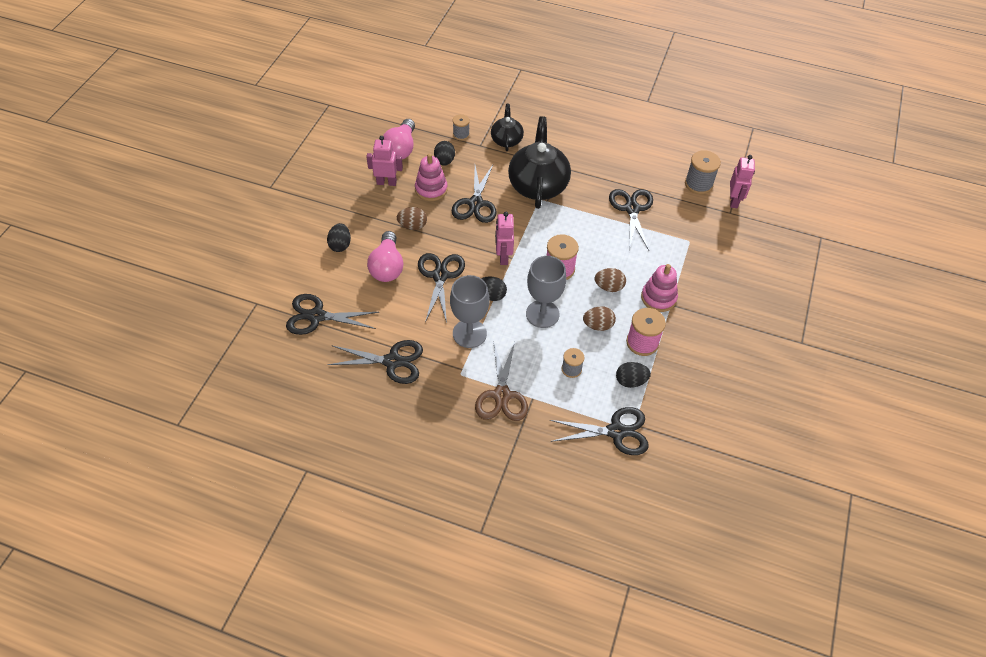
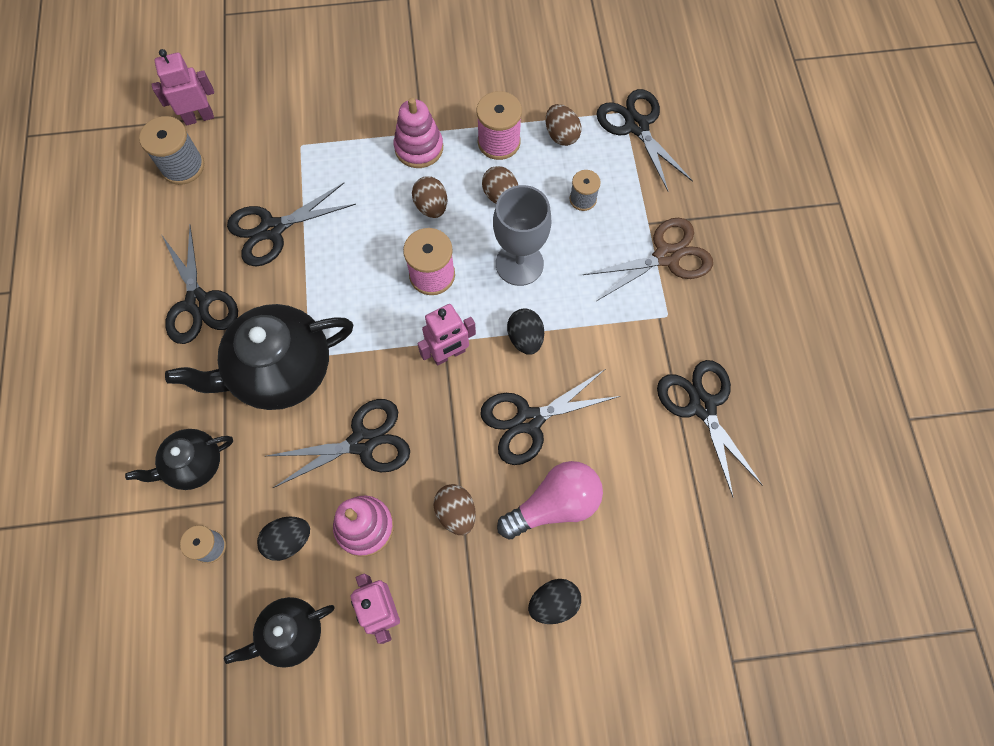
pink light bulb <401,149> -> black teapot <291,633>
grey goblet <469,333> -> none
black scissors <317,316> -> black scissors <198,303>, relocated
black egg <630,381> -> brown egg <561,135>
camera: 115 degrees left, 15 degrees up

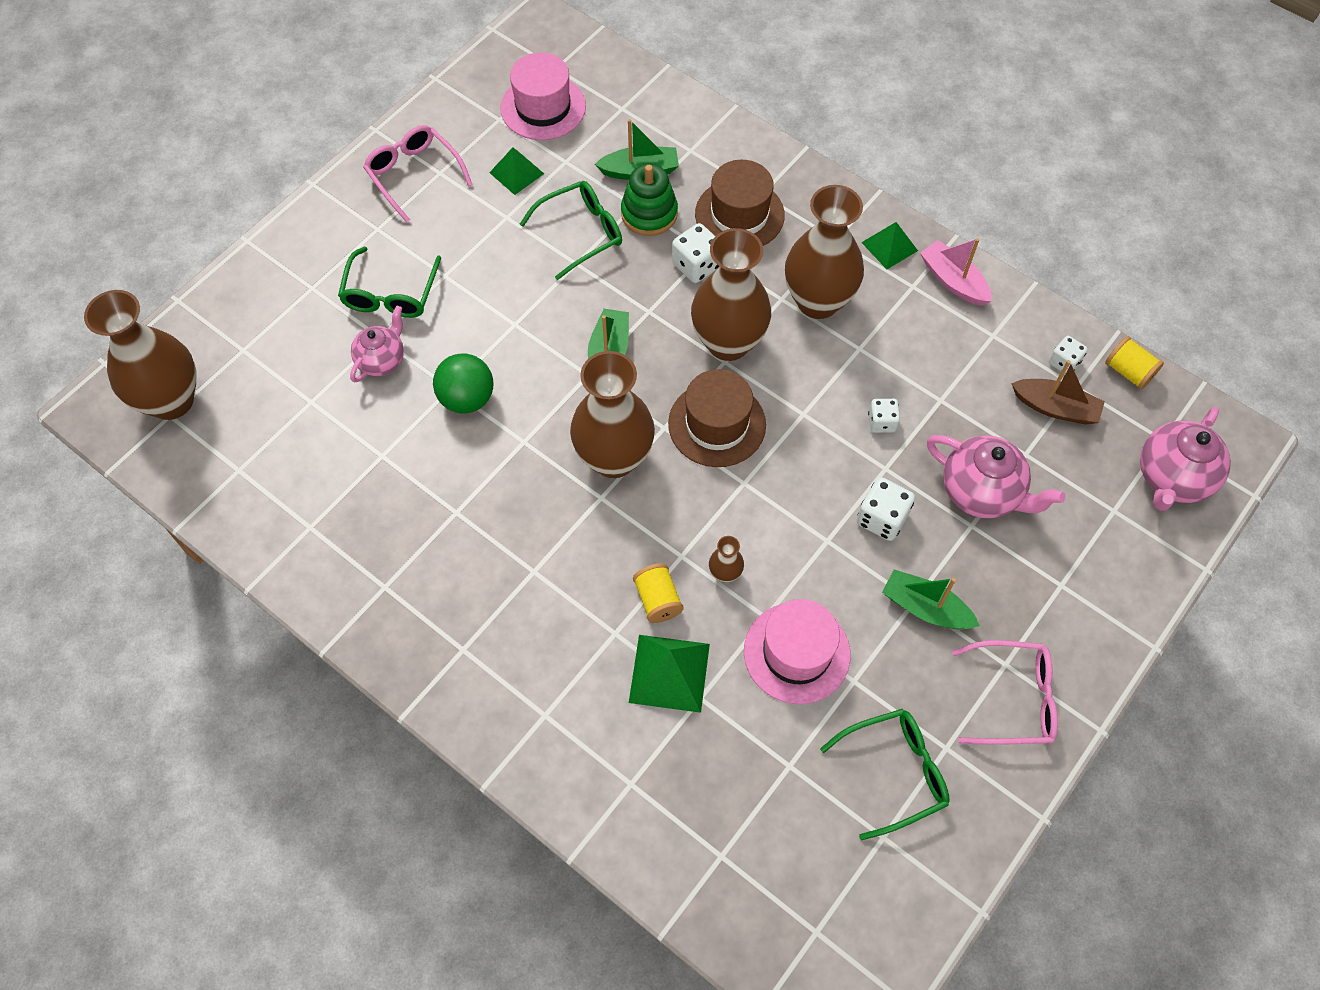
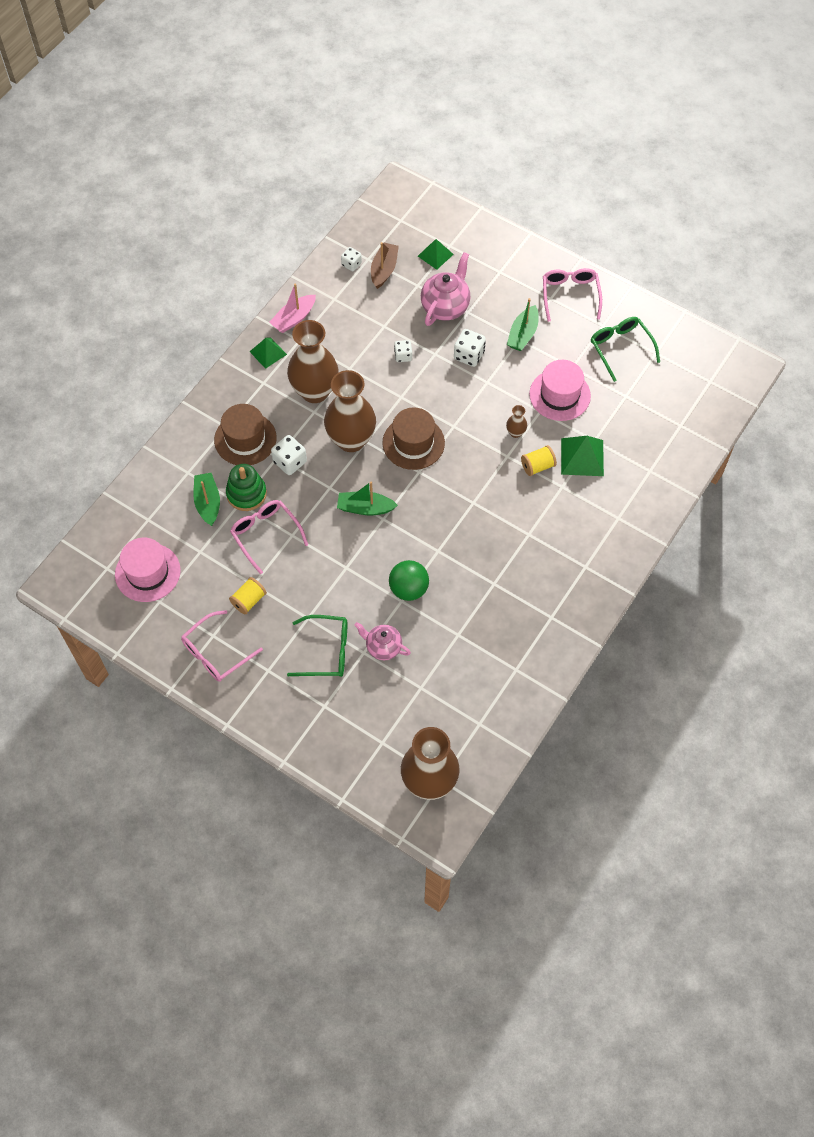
green pyramid <516,173> -> green pyramid <435,255>, relocated
green glasses <581,233> -> pink glasses <265,534>
yellow spool <1128,372> -> yellow spool <249,600>, relocated
brown vase <614,458> -> none
pink teapot <1172,478> -> none
camera: 95 degrees left, 0 degrees up

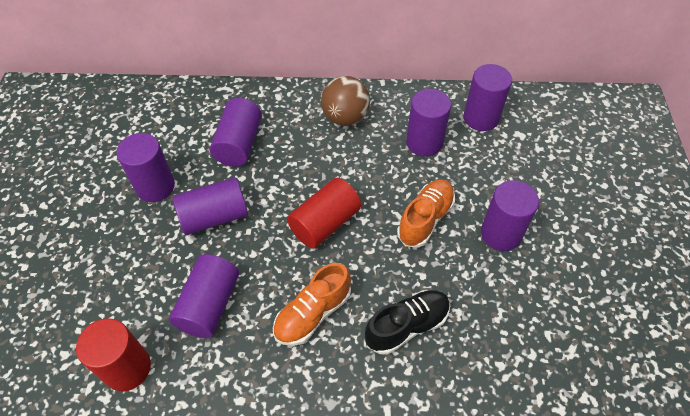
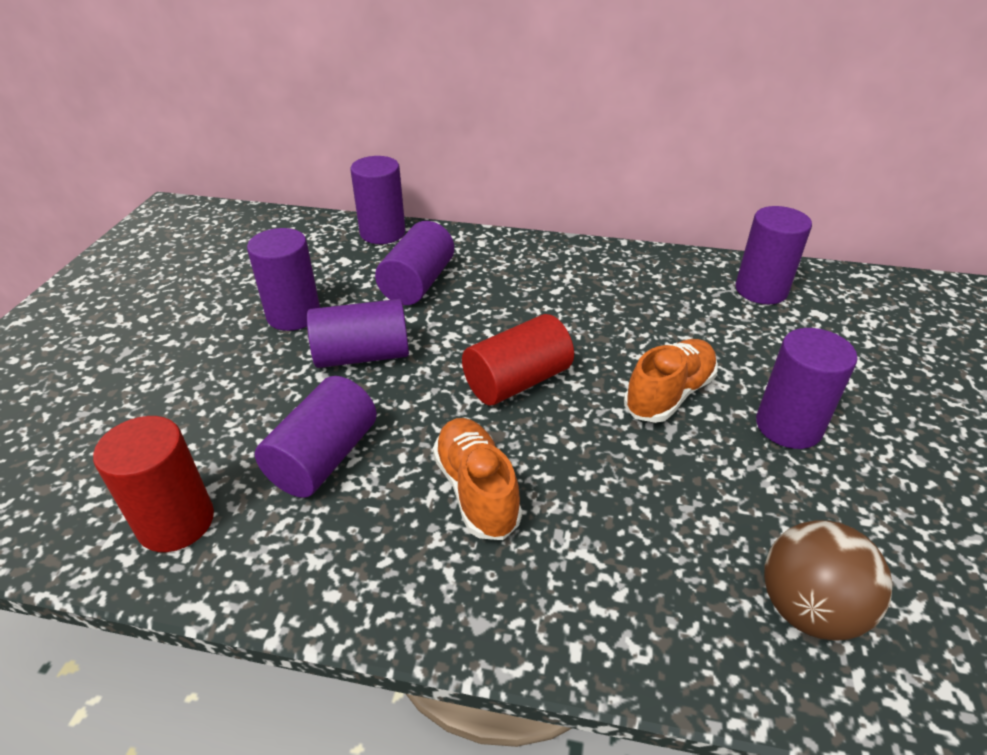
brown ball <345,117> -> brown ball <808,609>, relocated
purple cylinder <424,142> -> purple cylinder <382,233>, relocated
orange shoe <313,313> -> orange shoe <476,490>, 105 degrees clockwise
black shoe <407,326> -> none
camera: 10 degrees right, 15 degrees down

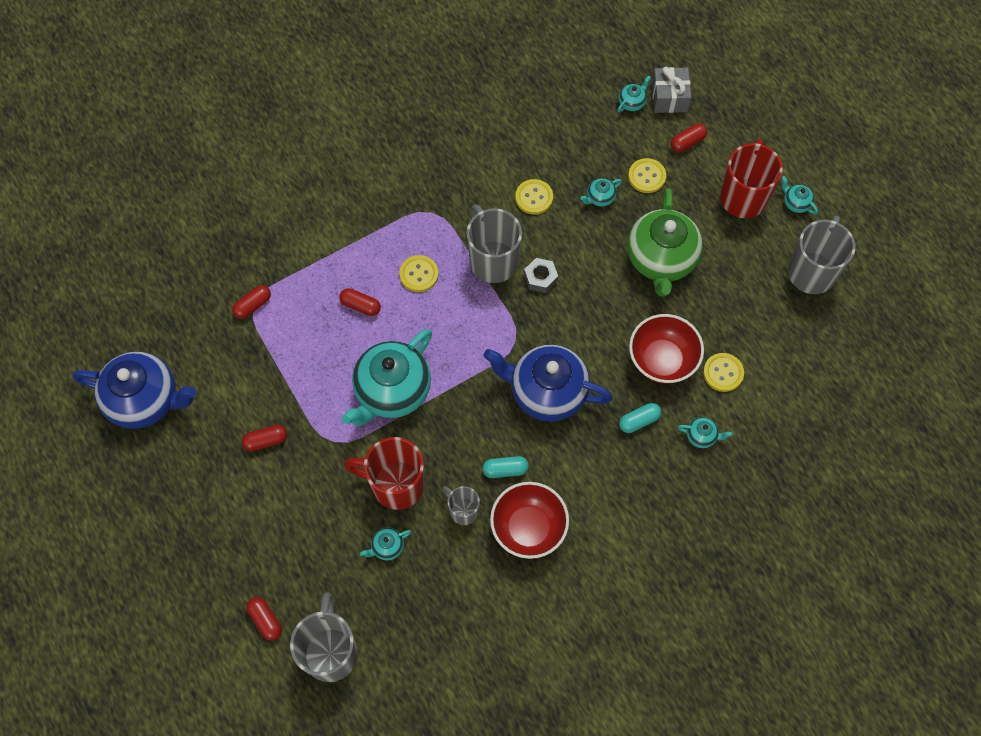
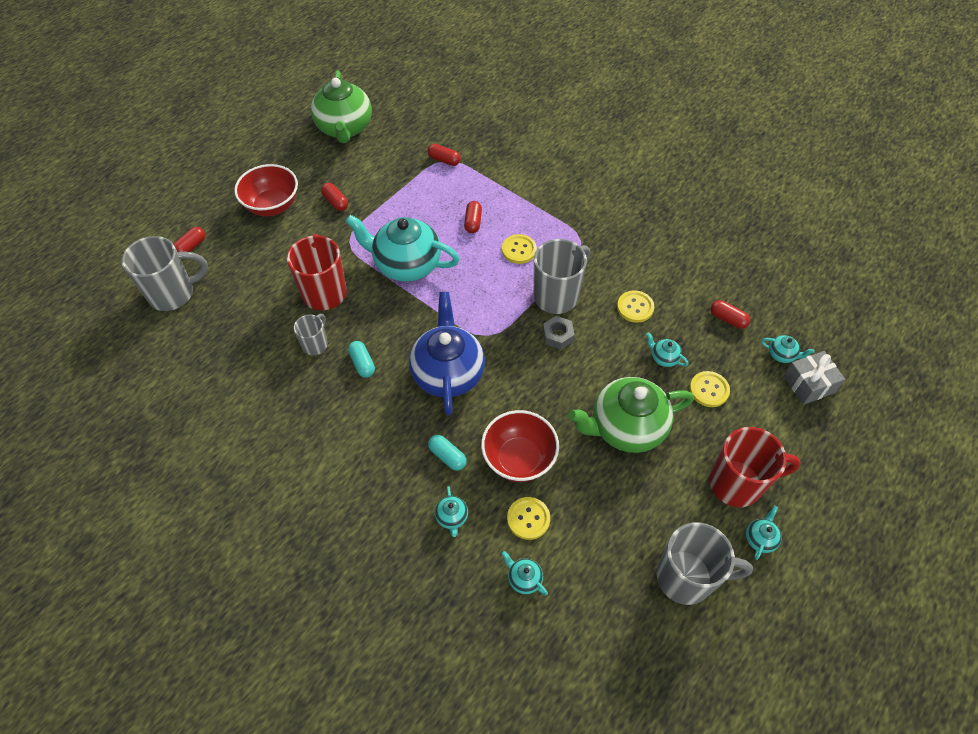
red capsule <687,142> -> red capsule <728,319>, relocated
blue teapot <145,400> -> green teapot <345,128>
red bowl <528,528> -> red bowl <272,206>, relocated
turquoise teapot <387,547> -> turquoise teapot <524,579>, relocated
camera: 70 degrees right, 10 degrees down

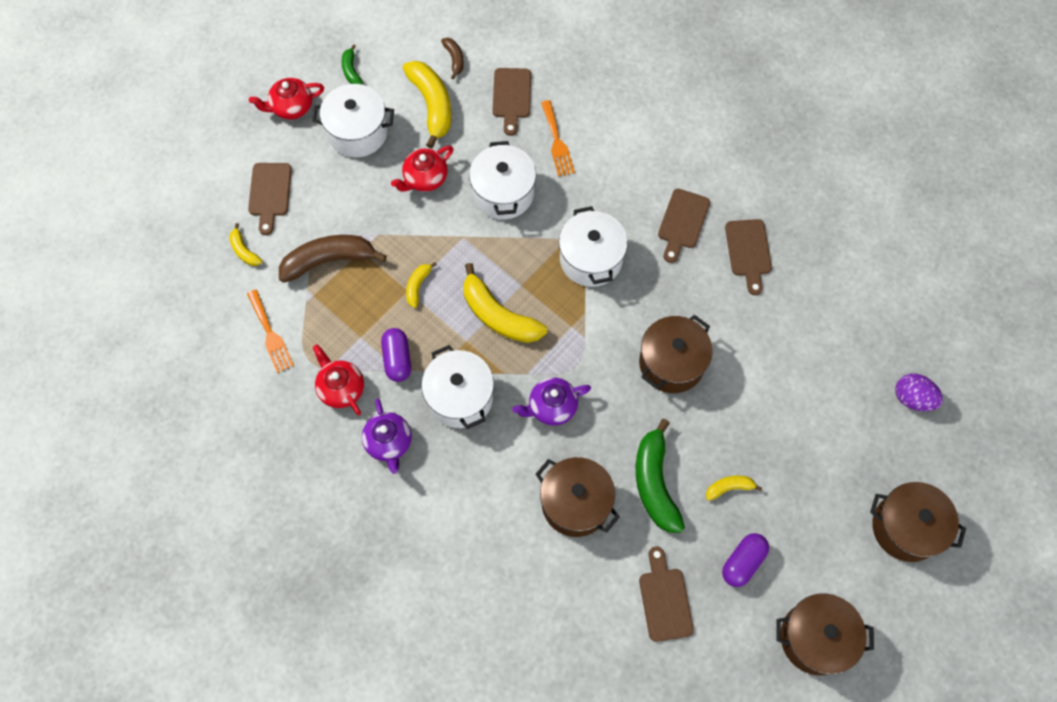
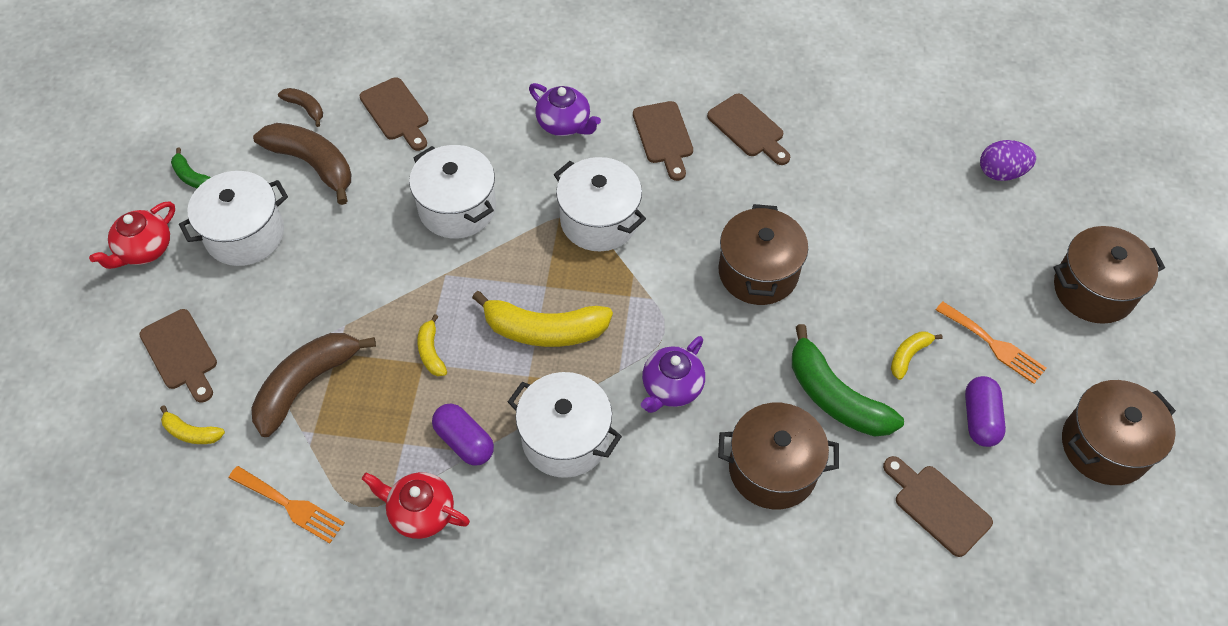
yellow banana <432,105> -> brown banana <313,164>
orange fork <557,142> -> orange fork <994,345>, relocated
red teapot <425,178> -> none
purple teapot <389,442> -> purple teapot <564,124>, relocated
camera: 35 degrees left, 10 degrees down

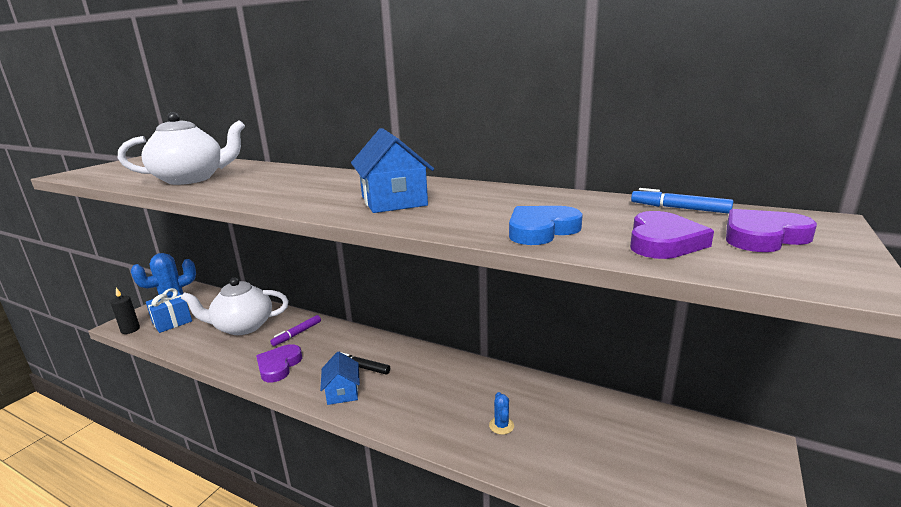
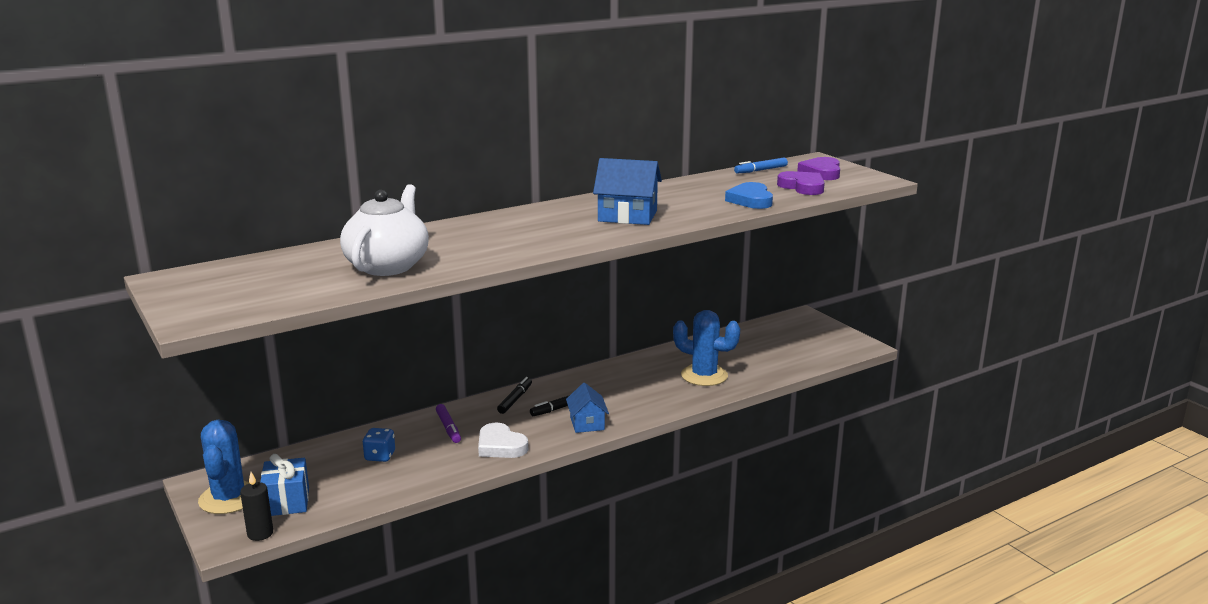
white teapot <242,327> -> blue dice <380,456>
purple heart <279,366> -> white heart <500,446>
blue house <342,392> -> blue house <587,423>, 60 degrees clockwise
blue cactus <501,425> -> blue cactus <704,376>, x2.27
none -> black marker <515,399>
camera: 60 degrees left, 0 degrees up

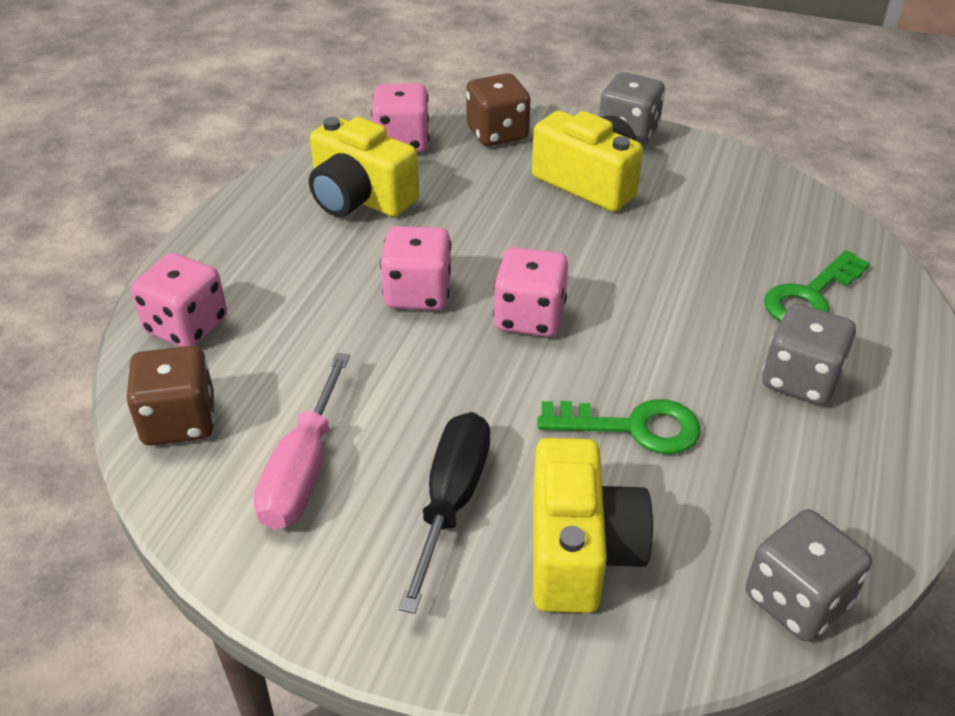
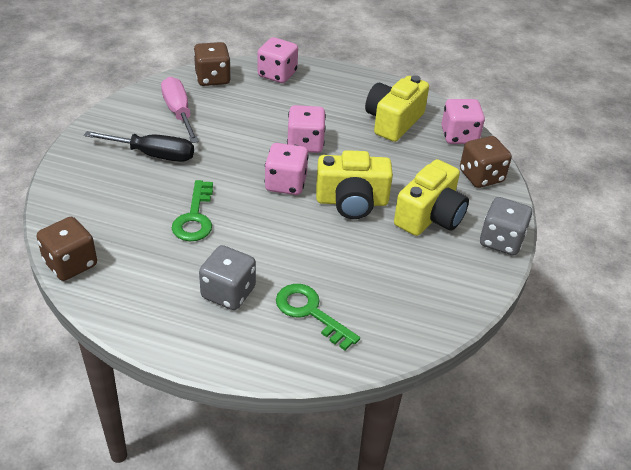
pink screwdriver <303,470> -> pink screwdriver <179,113>, 60 degrees clockwise
yellow camera <580,551> -> yellow camera <352,201>, relocated
grey dice <797,599> -> brown dice <70,264>
camera: 85 degrees right, 0 degrees up

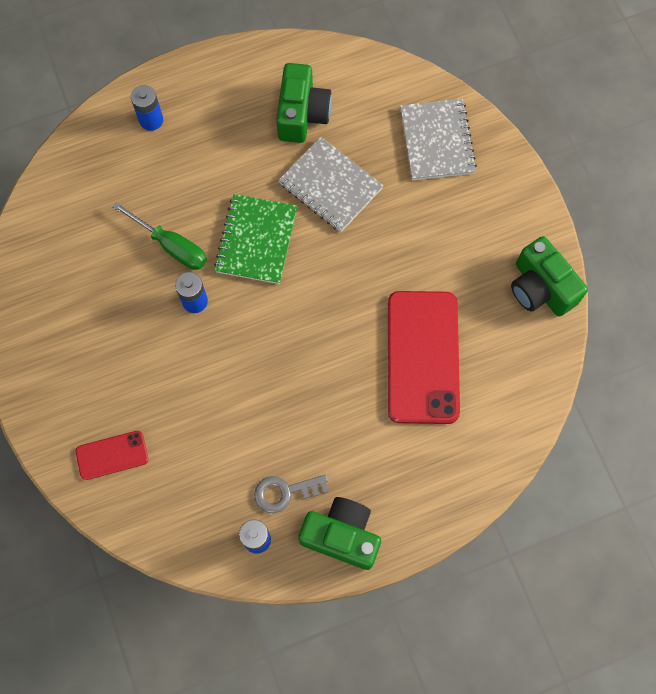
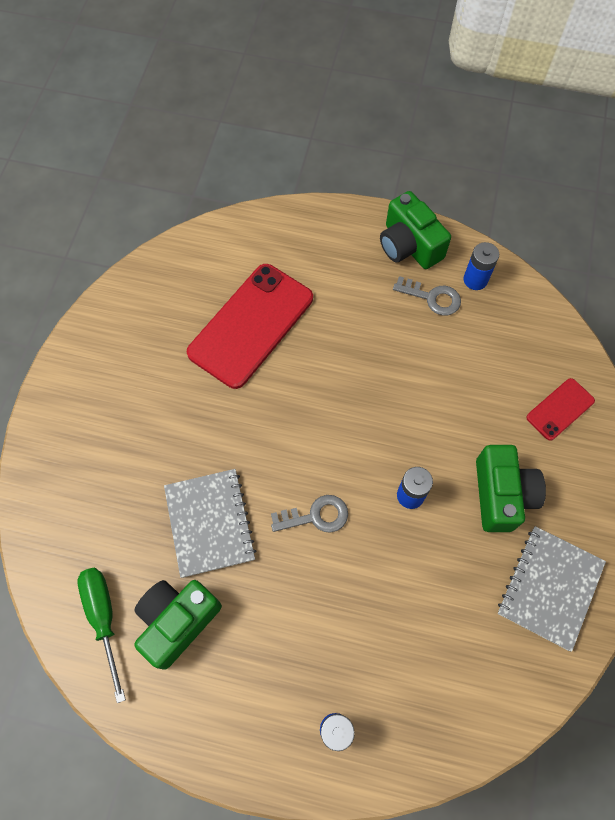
grey notebook <437,141> -> grey notebook <549,588>, relocated
green notebook <256,240> -> grey key <316,516>
green screwdriver <171,246> -> green screwdriver <103,618>, relocated
green camera <540,288> -> green camera <501,494>, relocated
red phone <112,455> -> red phone <560,409>, 60 degrees counterclockwise
camera: 145 degrees left, 5 degrees down

